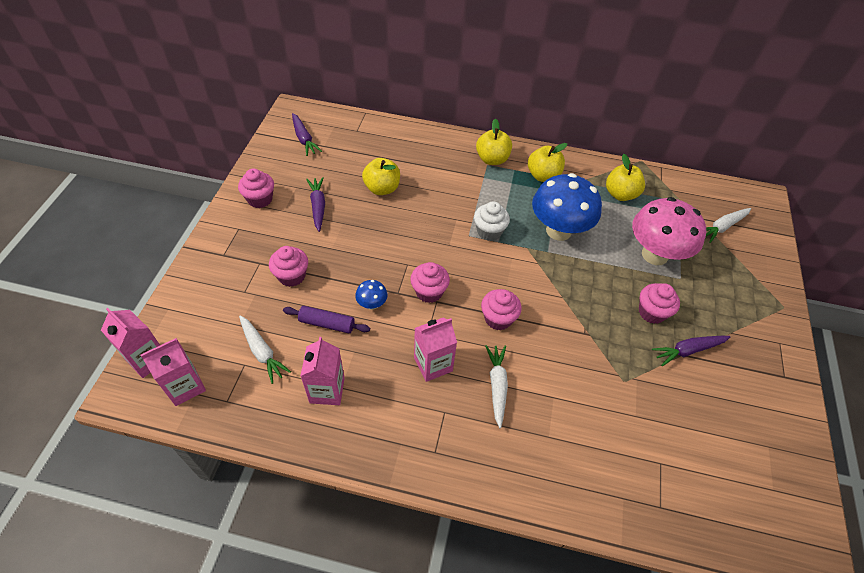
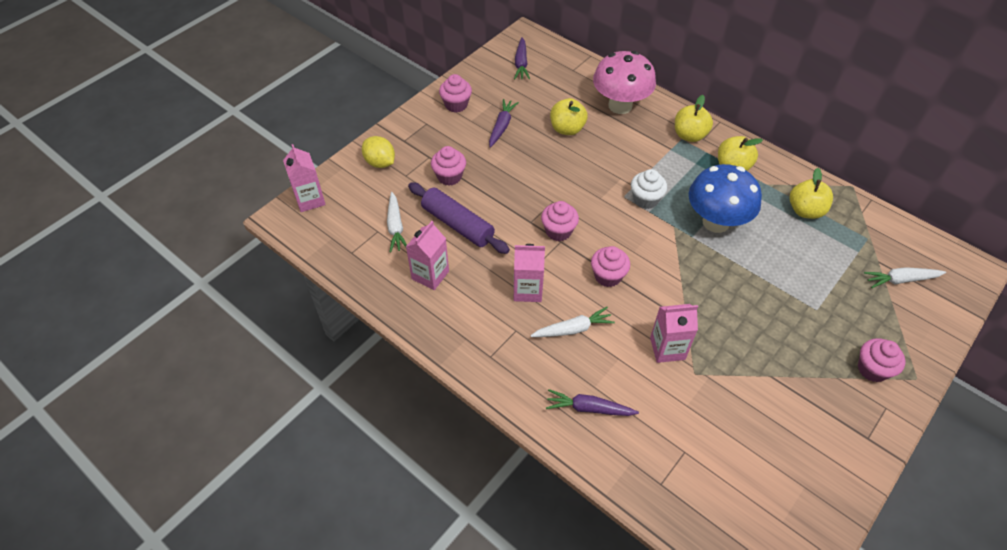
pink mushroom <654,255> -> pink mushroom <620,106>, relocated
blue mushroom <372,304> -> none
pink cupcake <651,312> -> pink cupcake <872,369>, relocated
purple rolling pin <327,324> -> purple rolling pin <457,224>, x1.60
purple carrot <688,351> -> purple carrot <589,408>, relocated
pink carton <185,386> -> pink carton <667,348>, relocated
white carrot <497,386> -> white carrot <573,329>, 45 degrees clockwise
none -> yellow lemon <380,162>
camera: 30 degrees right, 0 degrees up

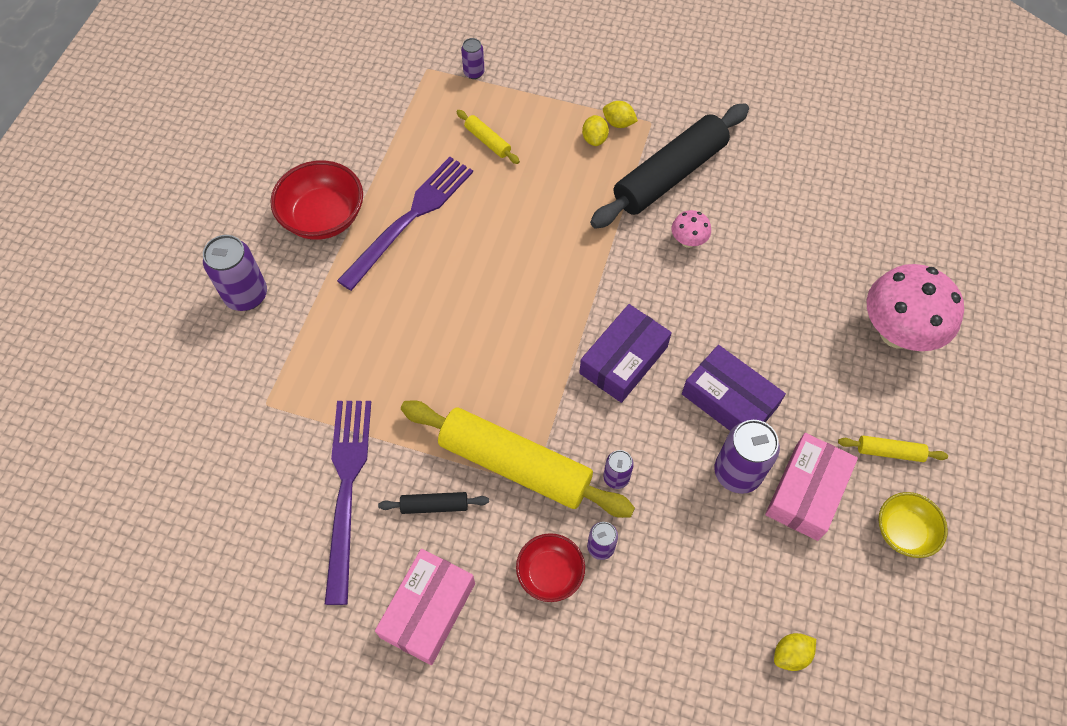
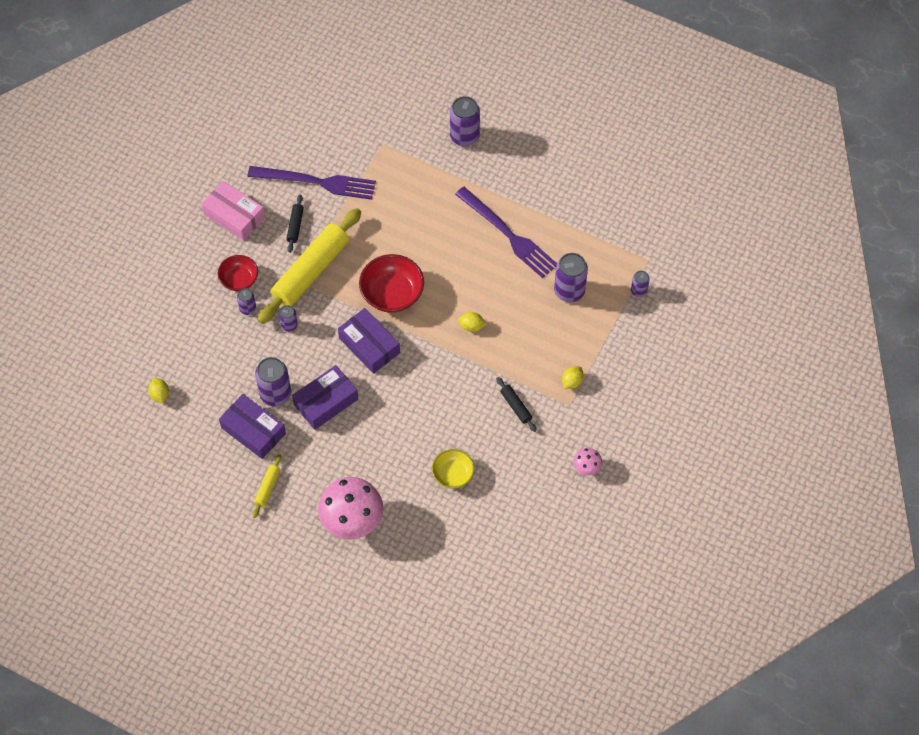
black rolling pin <669,175> -> black rolling pin <516,406>, x0.42
yellow rolling pin <487,141> -> purple can <569,291>
yellow lemon <594,139> -> yellow lemon <471,326>, relocated
red bowl <323,217> -> red bowl <392,294>, relocated
pink mushroom <688,241> -> pink mushroom <586,468>, relocated
pink box <806,492> -> purple box <253,430>
yellow bowl <904,531> -> yellow bowl <453,474>, relocated
camera: 100 degrees right, 0 degrees up

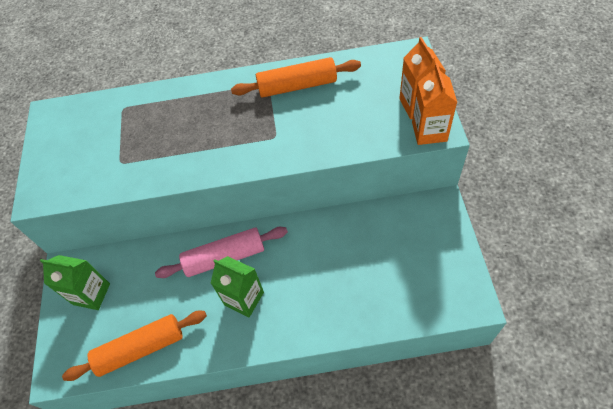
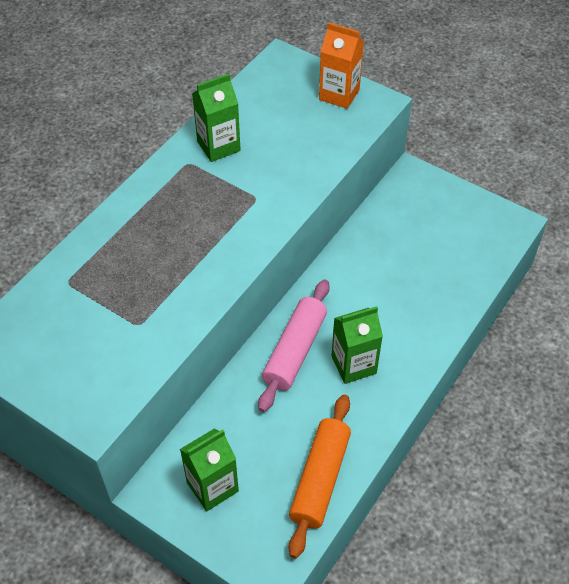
orange rolling pin <297,86> -> green carton <218,146>
orange carton <429,131> -> none
camera: 55 degrees left, 5 degrees down

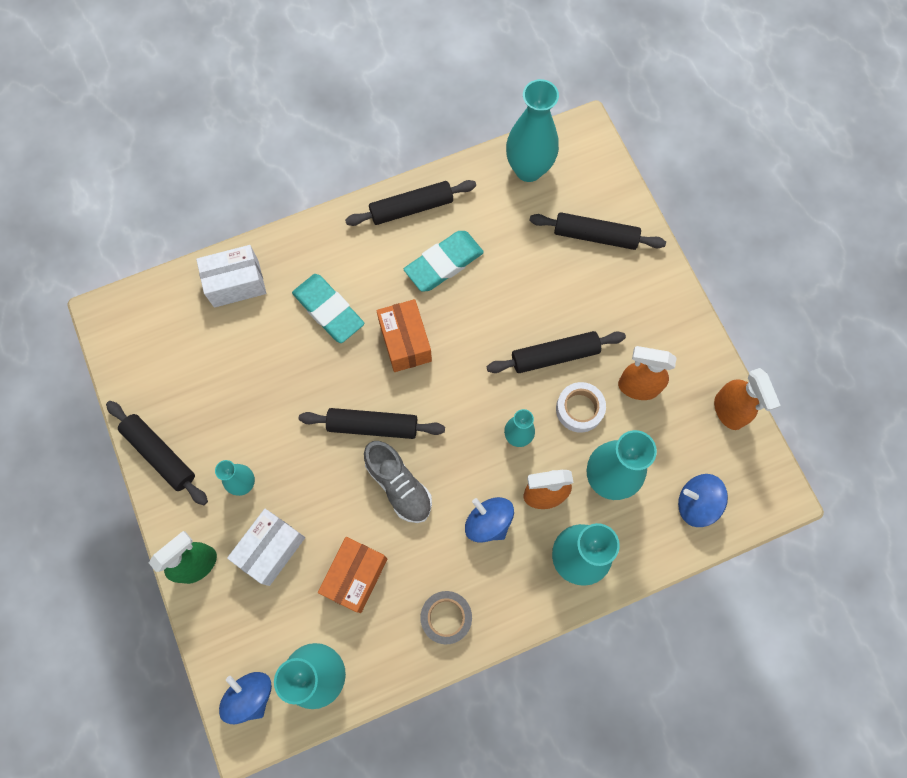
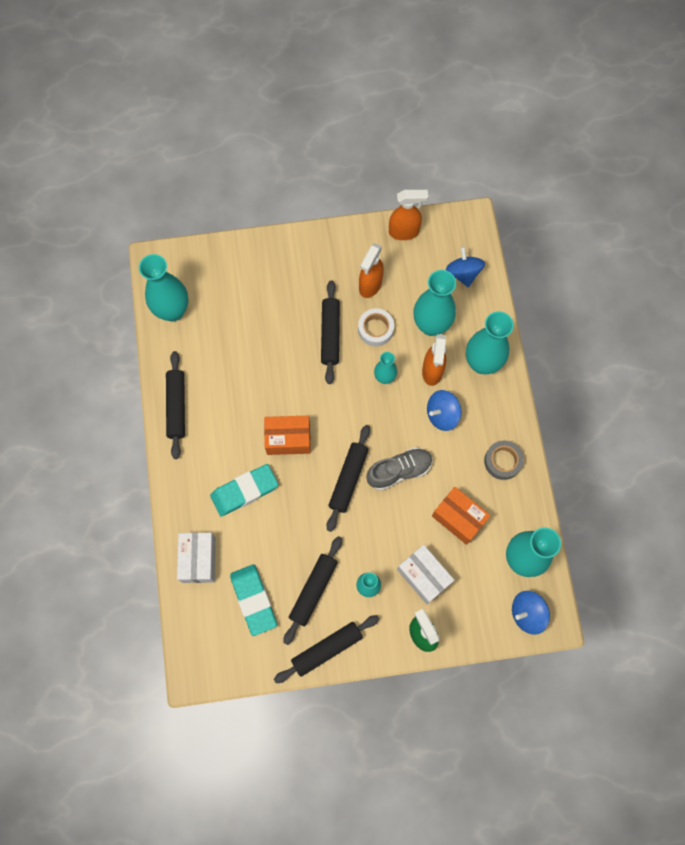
black rolling pin <595,235> -> black rolling pin <313,590>, relocated
turquoise eraser <444,263> -> turquoise eraser <254,600>, relocated
blue spinning top <696,503> -> blue spinning top <463,273>, 135 degrees clockwise
camera: 75 degrees left, 0 degrees up

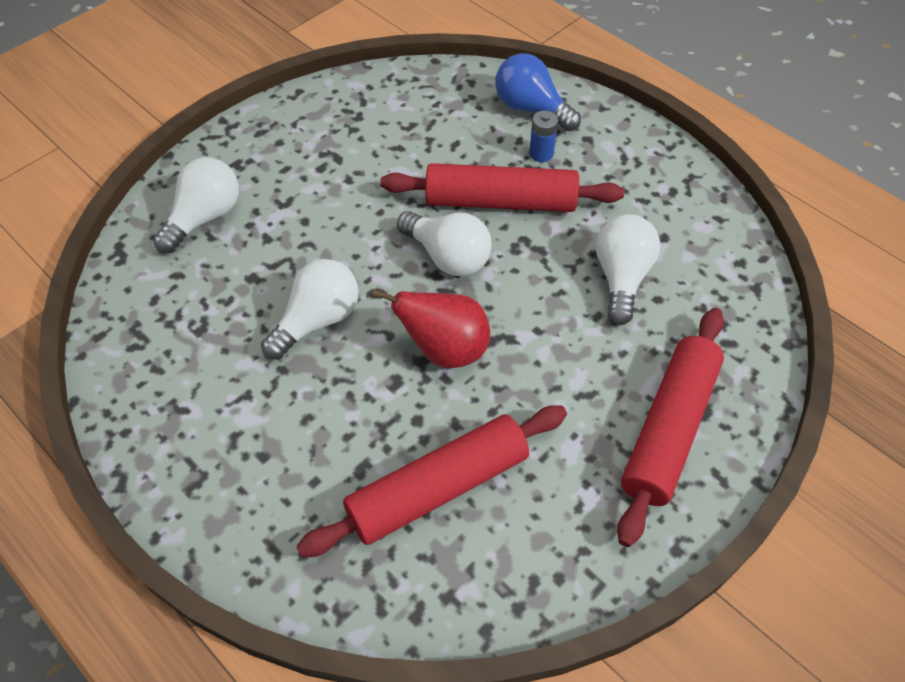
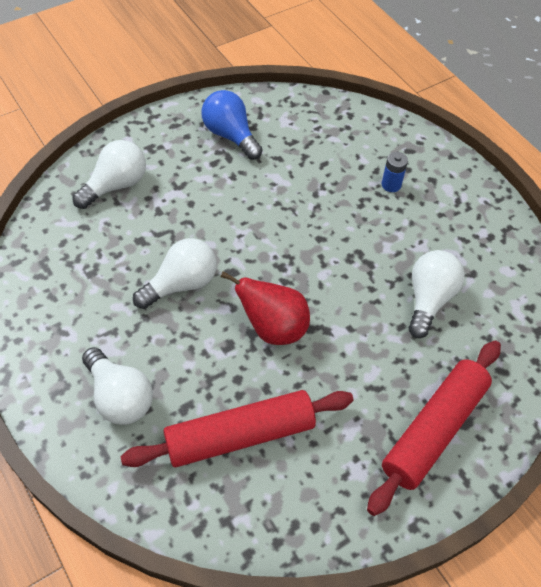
blue light bulb <531,109> -> blue light bulb <230,135>, relocated
red rolling pin <500,201> -> none
white light bulb <448,256> -> white light bulb <119,397>, relocated
camera: 10 degrees right, 0 degrees up

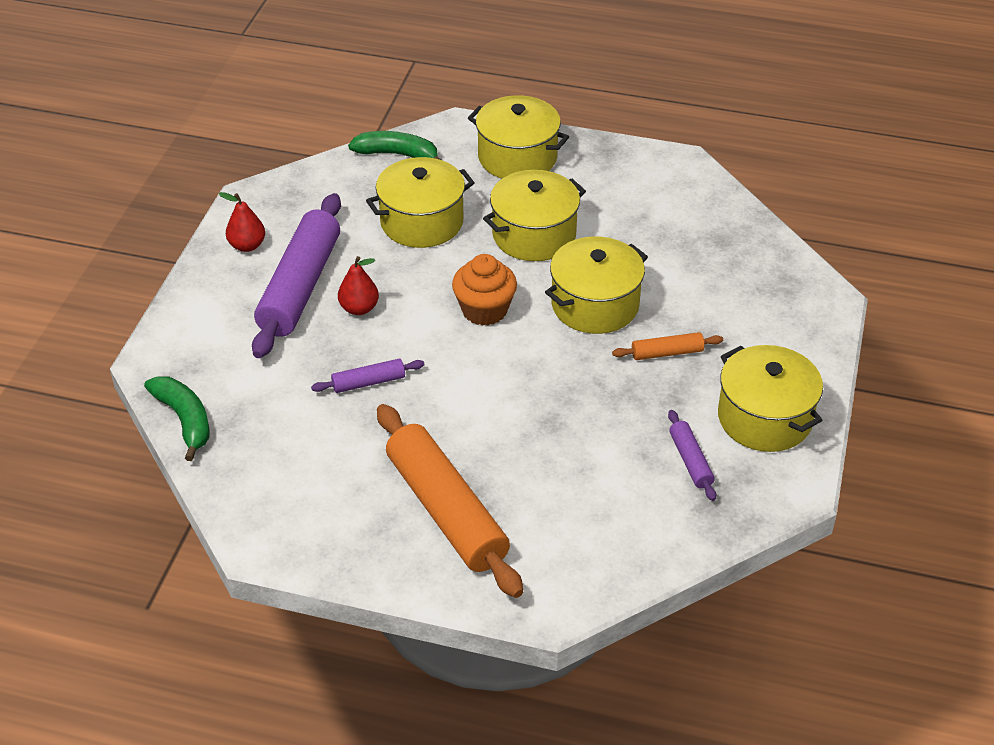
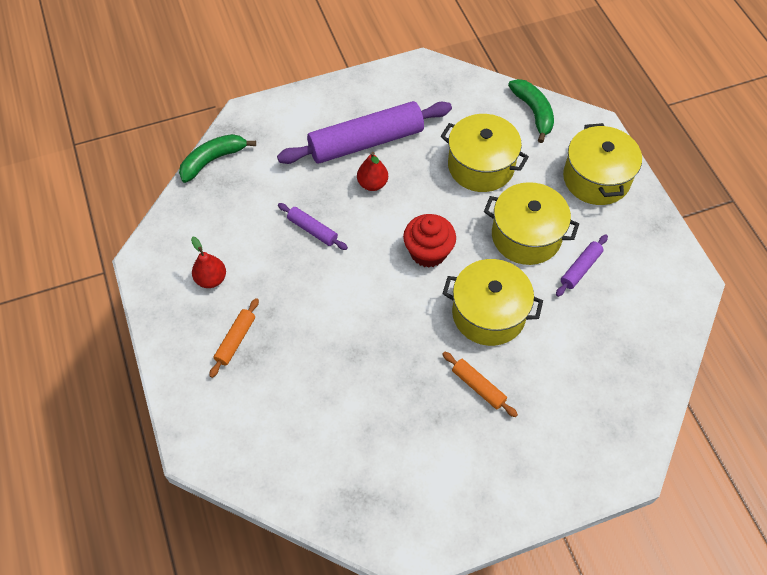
red pear <247,246> -> red pear <211,279>, relocated
orange cupcake <484,310> -> red cupcake <428,252>
yellow pot <764,418> -> none
green banana <184,420> -> green banana <213,160>, 150 degrees counterclockwise
orange rolling pin <447,510> -> orange rolling pin <236,340>, x0.45
purple rolling pin <690,461> -> purple rolling pin <580,269>, relocated
camera: 55 degrees right, 15 degrees up

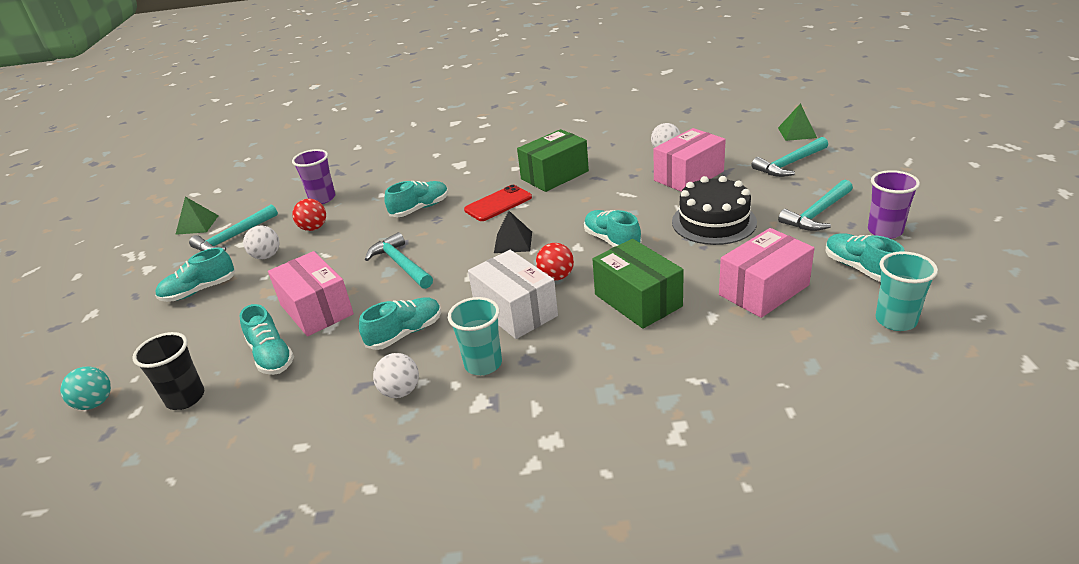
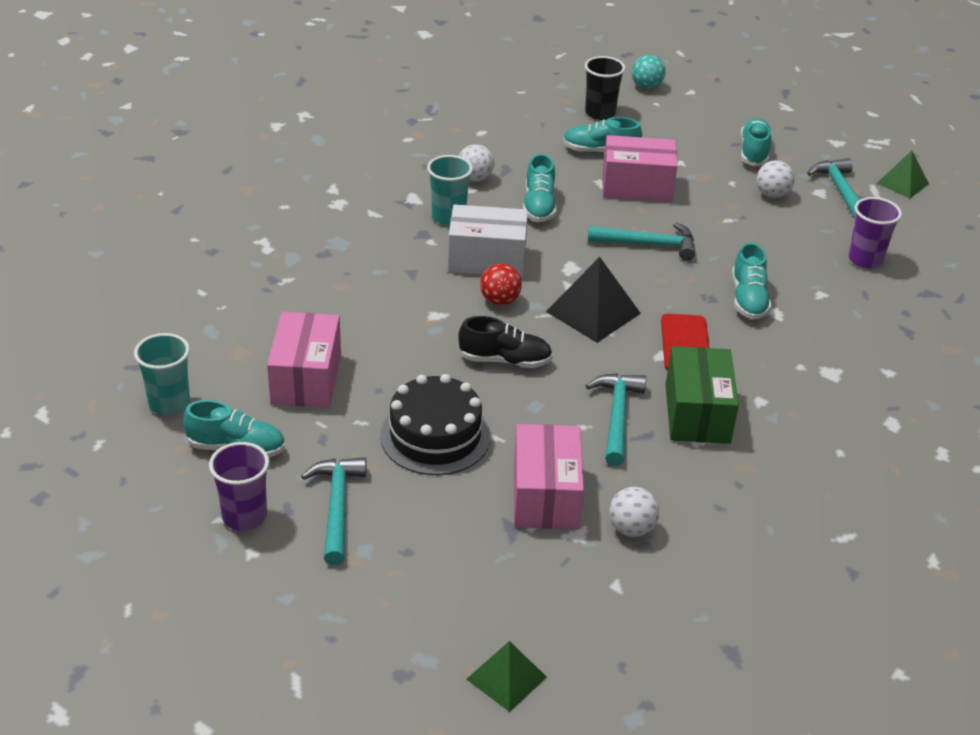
turquoise hammer <790,164> -> turquoise hammer <617,417>, relocated
red ball <313,228> -> none
turquoise shoe <612,241> -> black shoe <505,360>
black pyramid <513,242> -> black pyramid <593,312>, x1.55
green box <638,300> -> none
camera: 125 degrees right, 5 degrees up

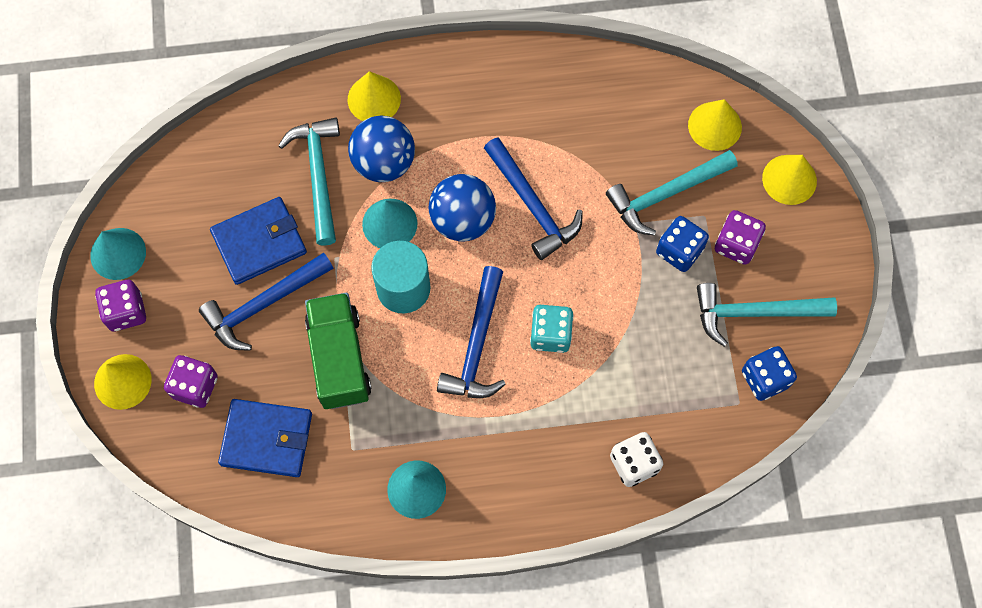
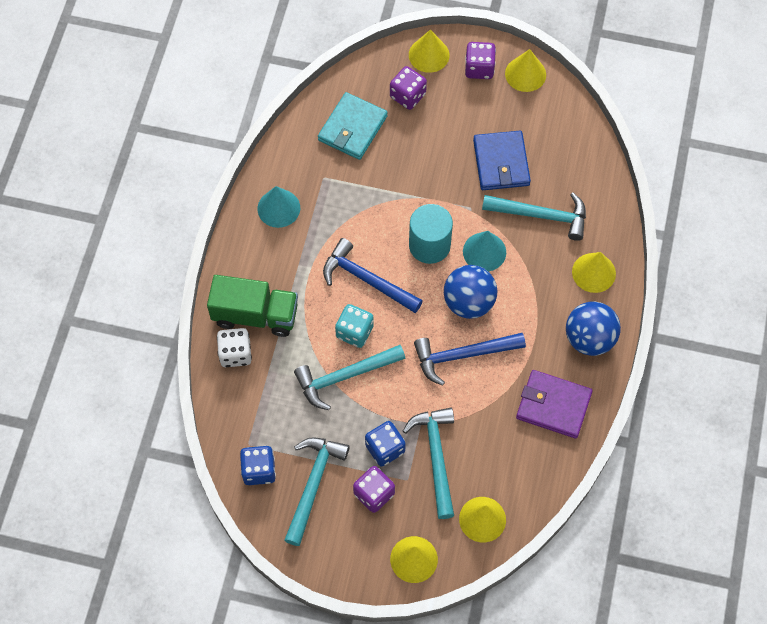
blue ball <384,162> -> blue ball <589,338>, relocated
turquoise cone <118,253> -> yellow cone <525,74>
blue hammer <263,304> -> none
green truck <339,359> -> green truck <255,315>, relocated
blue wallet <266,439> -> turquoise wallet <352,128>
none -> turquoise hammer <344,376>
none -> purple wallet <553,405>
camera: 110 degrees right, 5 degrees down

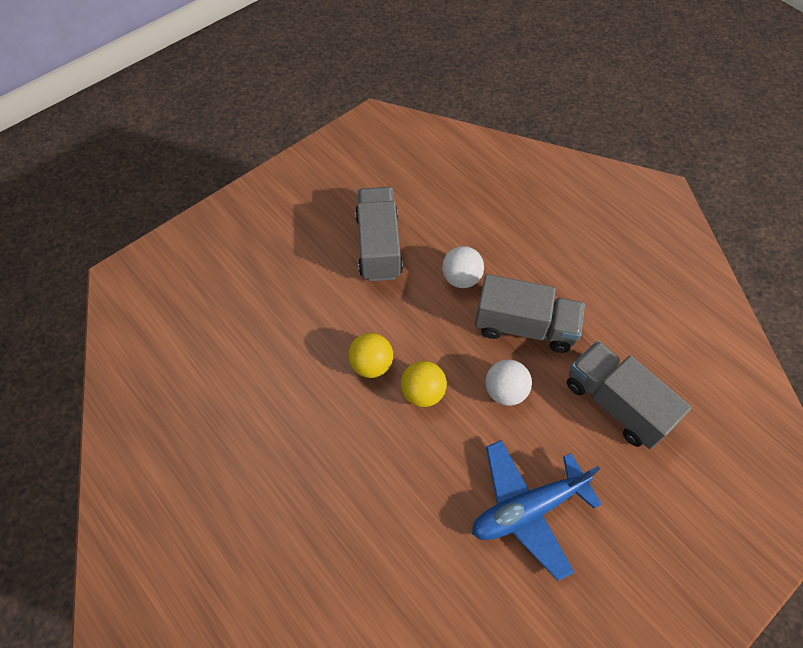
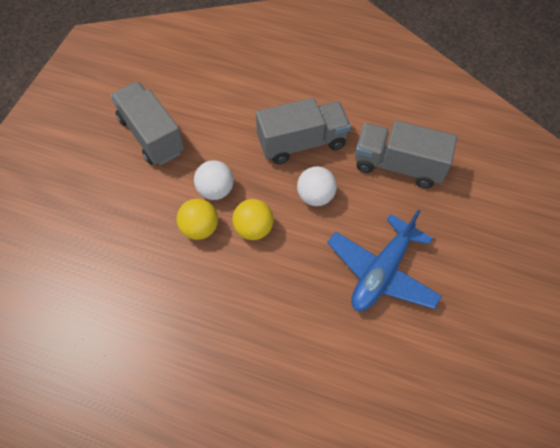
white ball <461,278> -> white ball <215,190>, relocated
camera: 30 degrees left, 0 degrees up

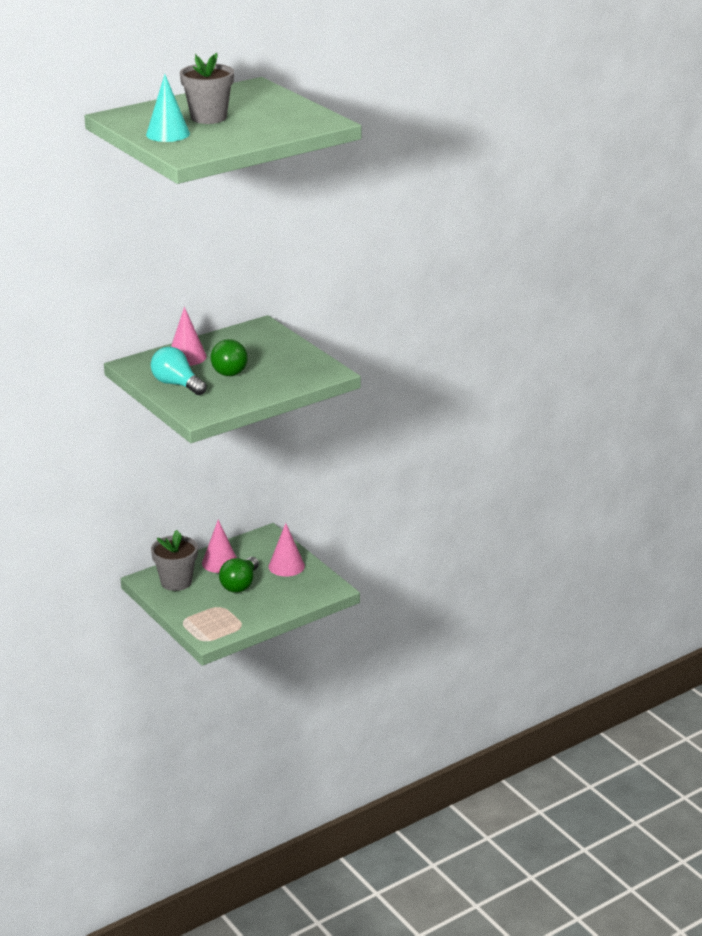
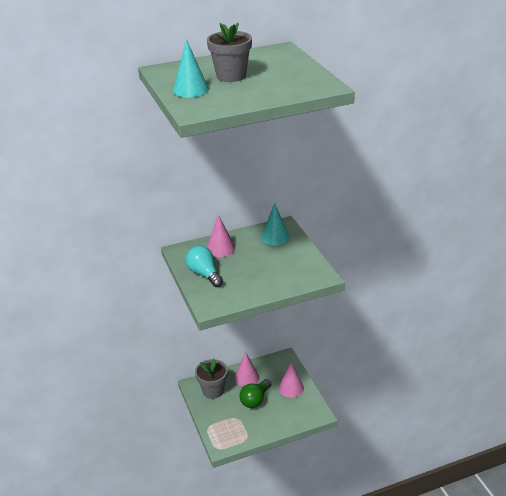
green light bulb <229,369> -> none
none -> turquoise cone <275,237>
camera: 15 degrees right, 5 degrees up

